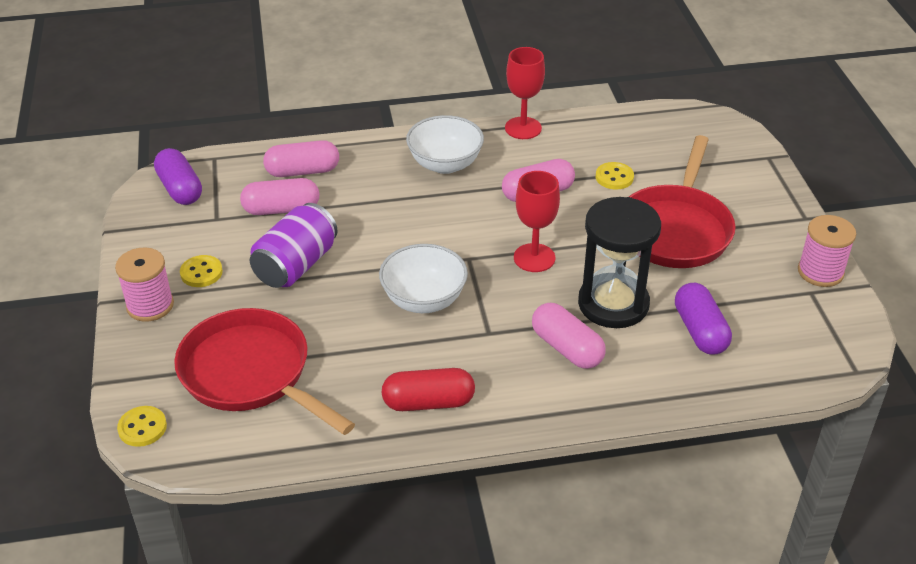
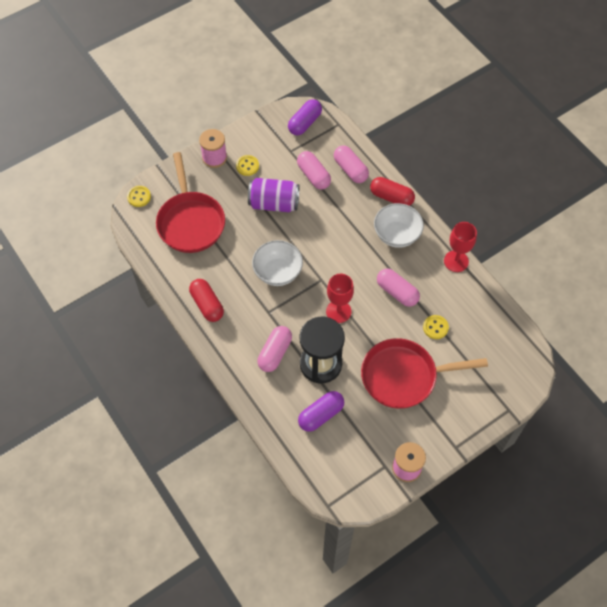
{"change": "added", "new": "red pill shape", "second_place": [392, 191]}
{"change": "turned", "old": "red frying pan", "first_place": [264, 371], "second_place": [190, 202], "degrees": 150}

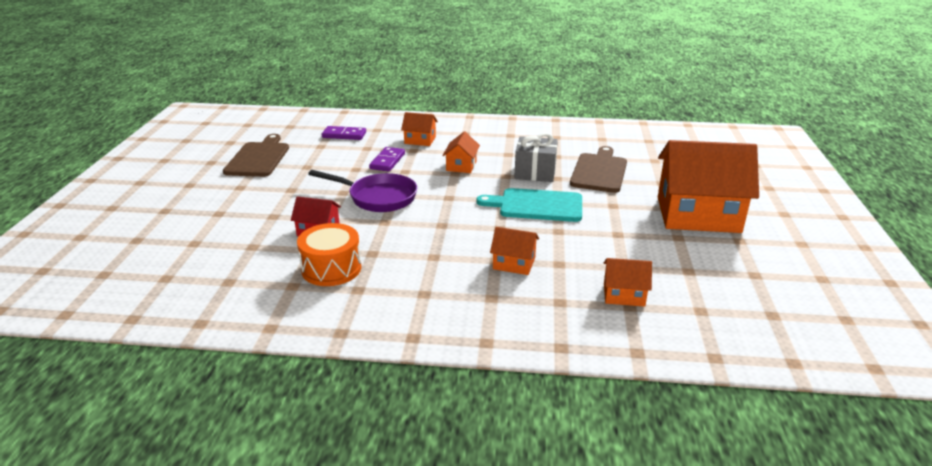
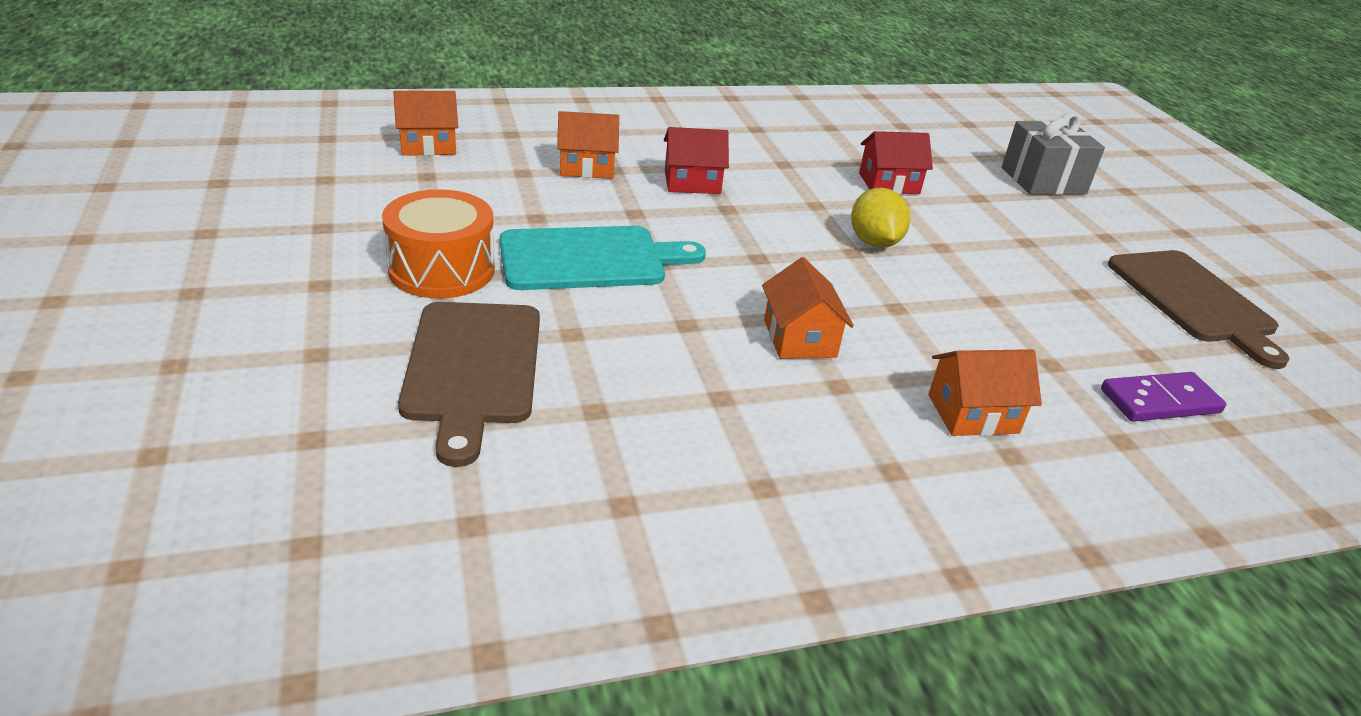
{"change": "removed", "old": "violet domino piece", "first_place": [387, 159]}
{"change": "removed", "old": "orange house", "first_place": [708, 186]}
{"change": "added", "new": "red house", "second_place": [696, 160]}
{"change": "moved", "old": "orange snare drum", "first_place": [329, 254], "second_place": [438, 243]}
{"change": "moved", "old": "ash-grey gift", "first_place": [536, 157], "second_place": [1053, 153]}
{"change": "replaced", "old": "violet frying pan", "new": "yellow citrus fruit", "first_place": [362, 191], "second_place": [880, 218]}

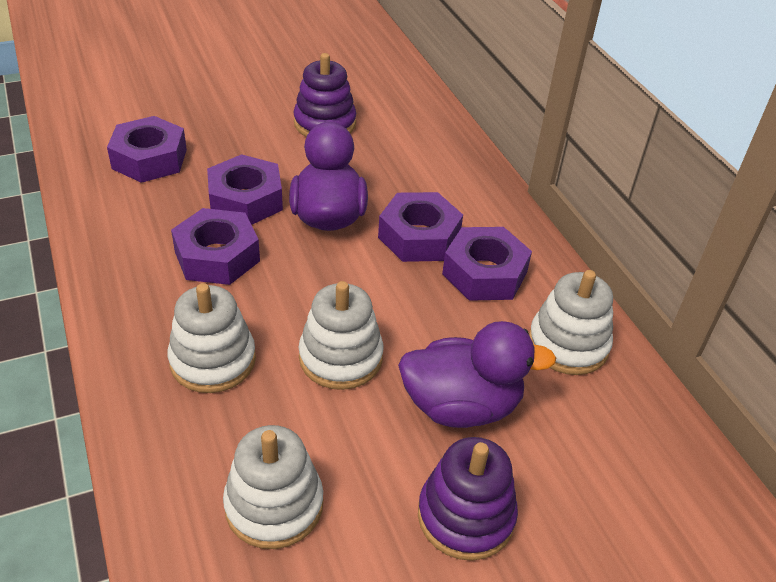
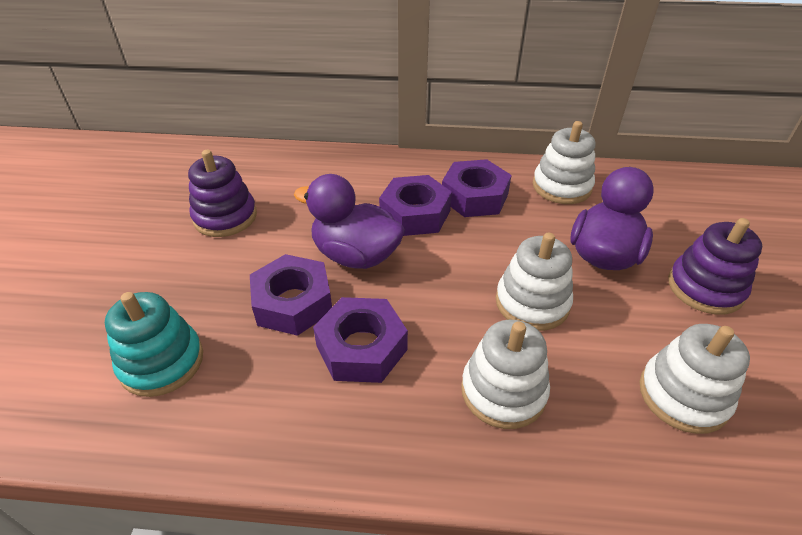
{"change": "replaced", "old": "violet hexagon nut", "new": "teal stacking toy", "first_place": [147, 149], "second_place": [154, 344]}

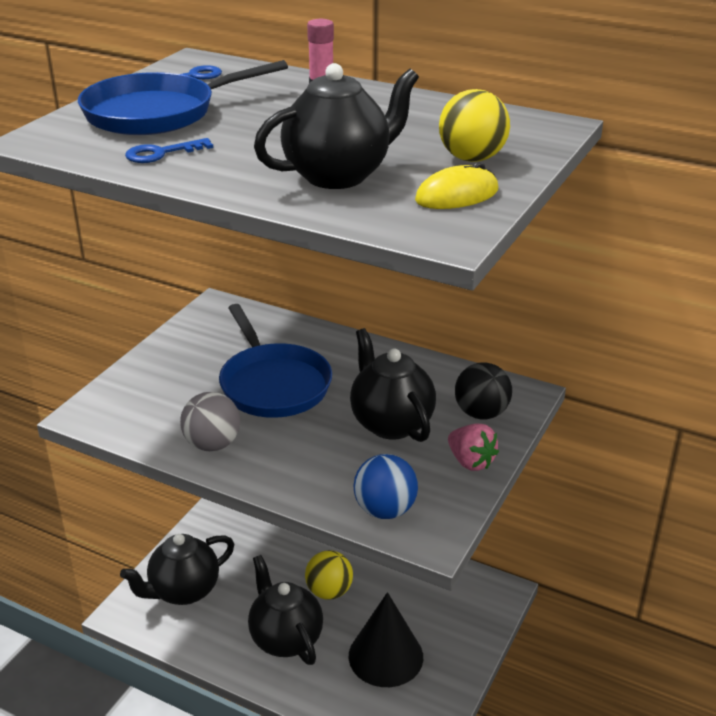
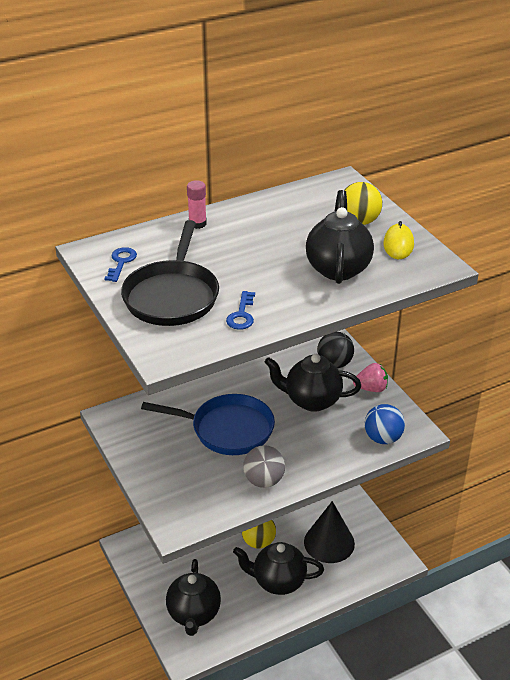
{"change": "recoloured", "old": "cobalt frying pan", "new": "jet-black frying pan", "first_place": [183, 97], "second_place": [170, 273]}

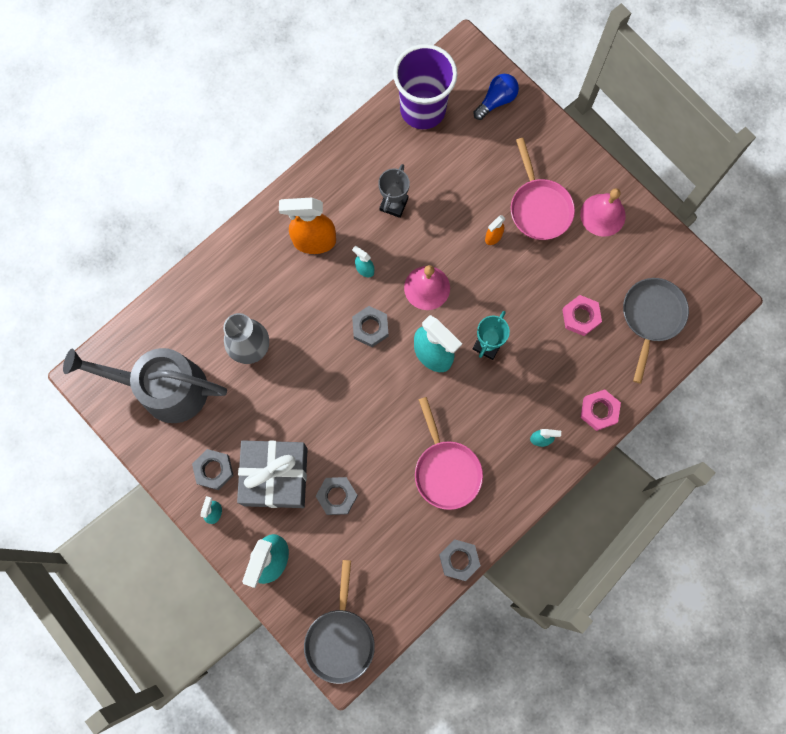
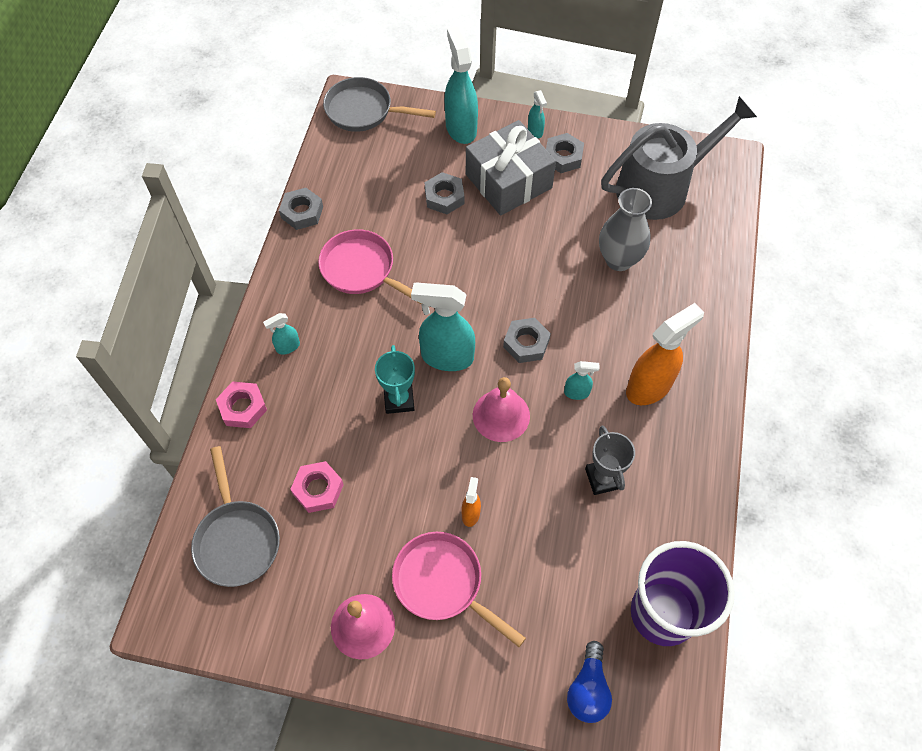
{"change": "turned", "old": "ash-grey frying pan", "first_place": [339, 622], "second_place": [379, 104], "degrees": -45}

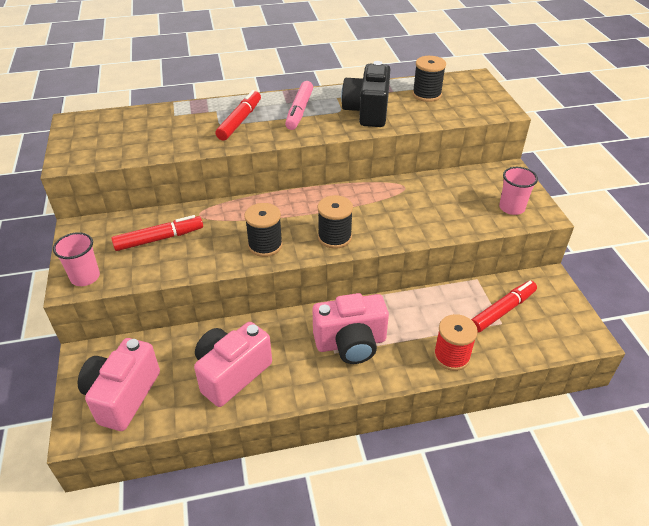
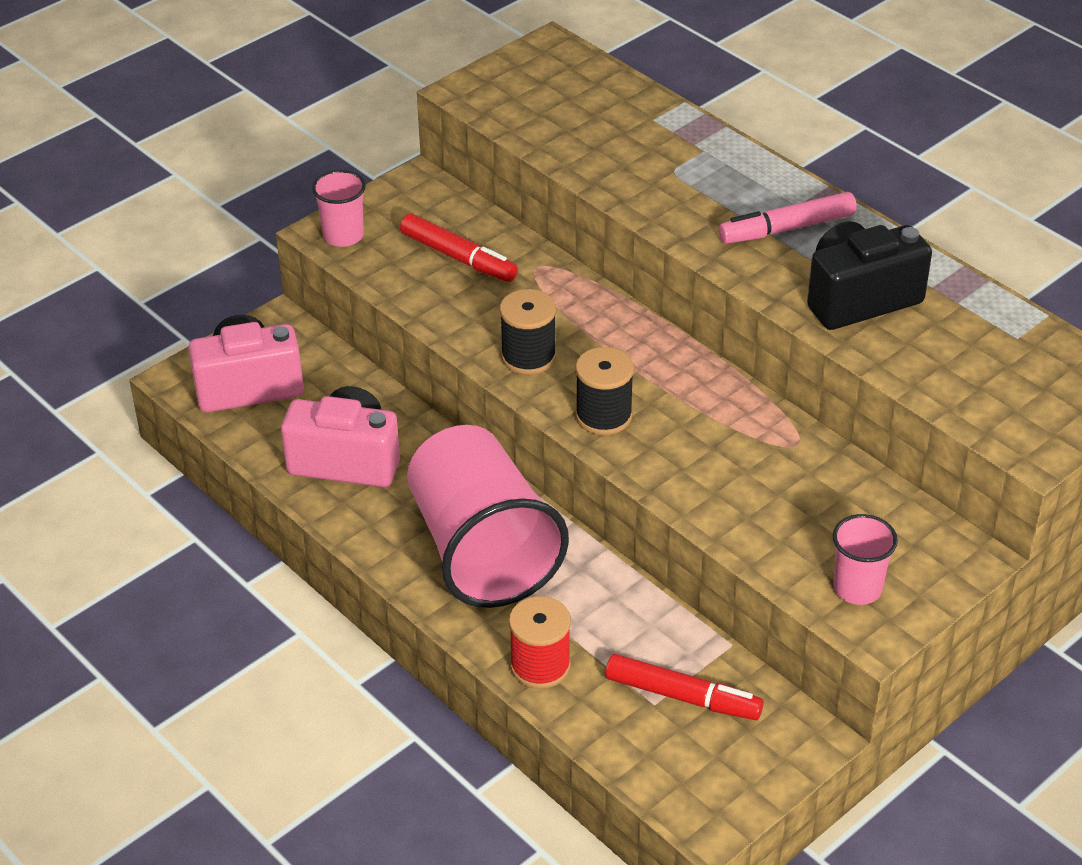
{"change": "removed", "old": "red marker", "first_place": [238, 115]}
{"change": "removed", "old": "jet-black spool", "first_place": [429, 79]}
{"change": "replaced", "old": "rosy compact camera", "new": "rosy tumbler", "first_place": [351, 328], "second_place": [488, 516]}

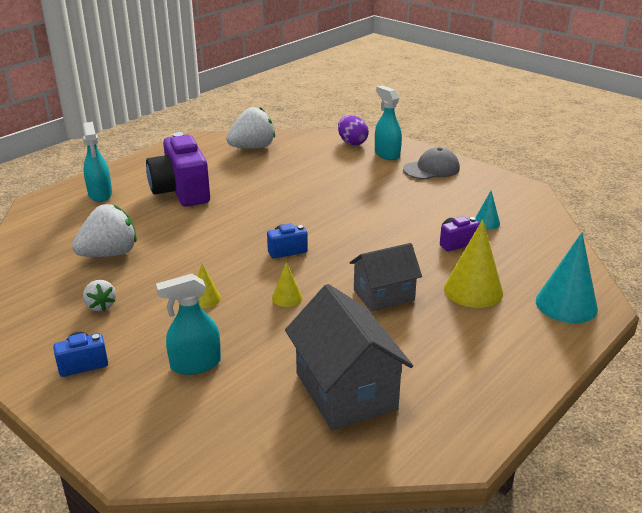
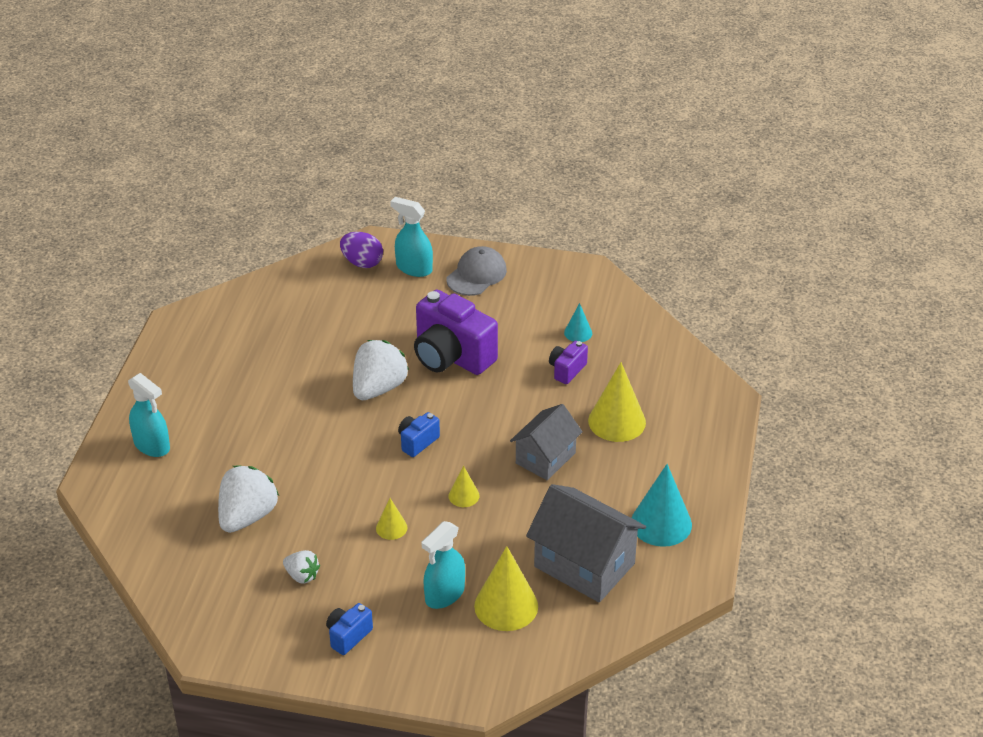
{"change": "added", "new": "yellow cone shape", "second_place": [506, 588]}
{"change": "moved", "old": "violet compact camera", "first_place": [178, 169], "second_place": [456, 332]}
{"change": "moved", "old": "snow-white strawberry", "first_place": [250, 127], "second_place": [381, 370]}
{"change": "moved", "old": "teal cone shape", "first_place": [567, 278], "second_place": [662, 505]}

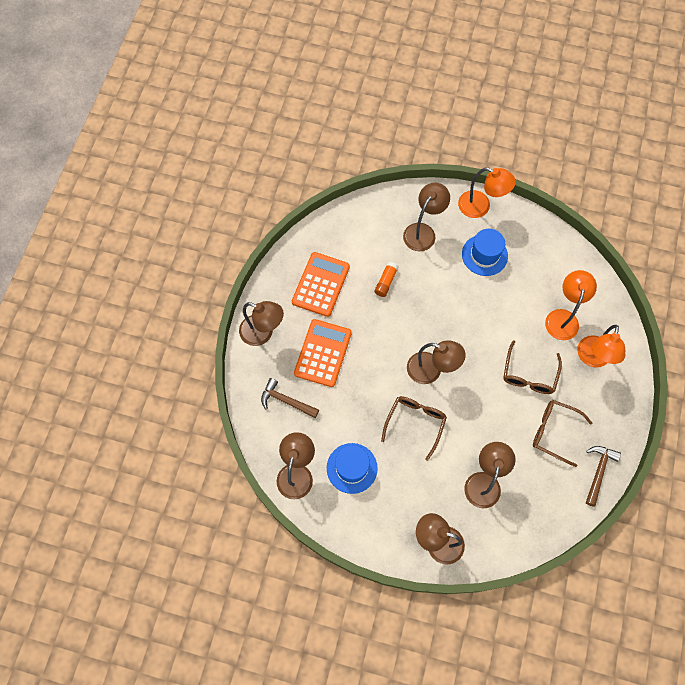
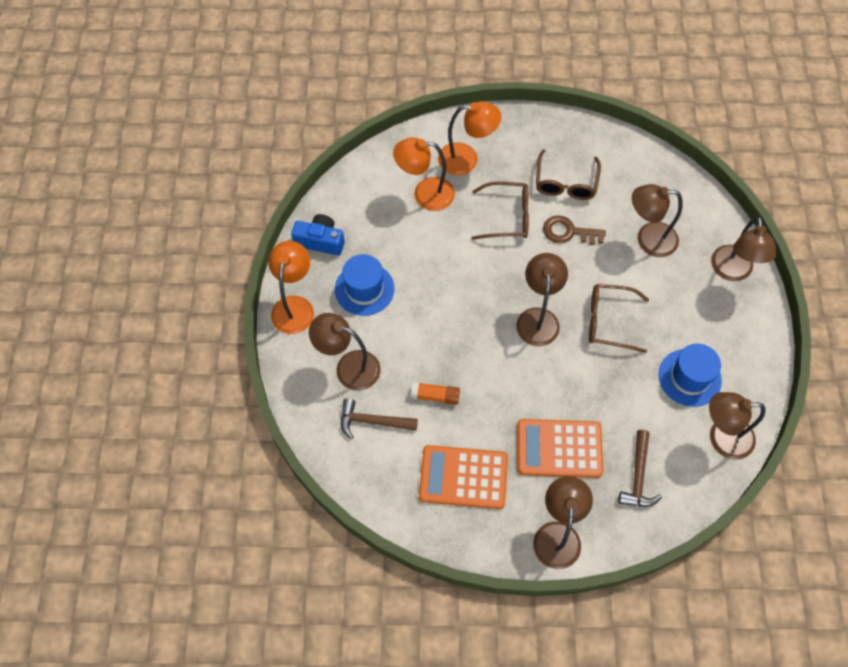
{"change": "added", "new": "cobalt compact camera", "second_place": [318, 234]}
{"change": "added", "new": "russet door key", "second_place": [574, 230]}
{"change": "moved", "old": "russet carpenter's hammer", "first_place": [603, 476], "second_place": [379, 419]}

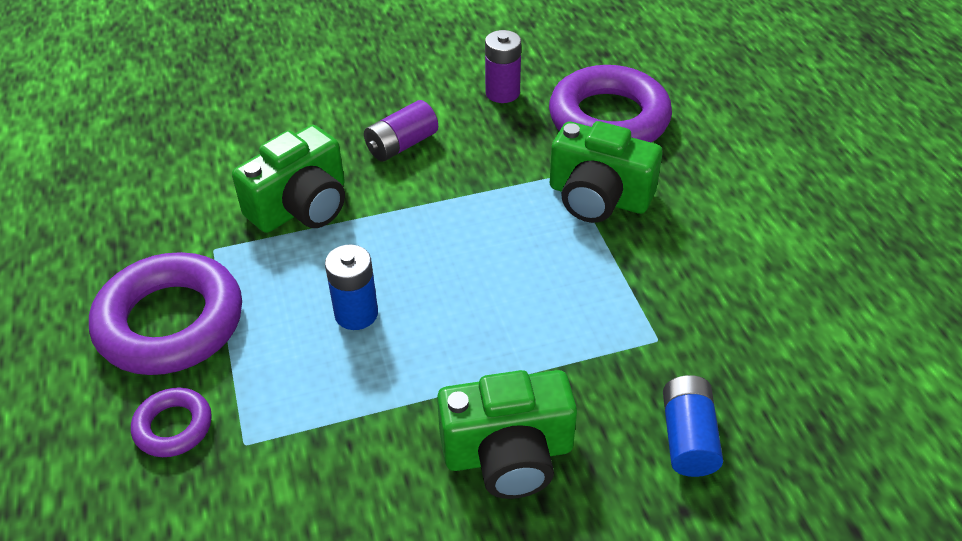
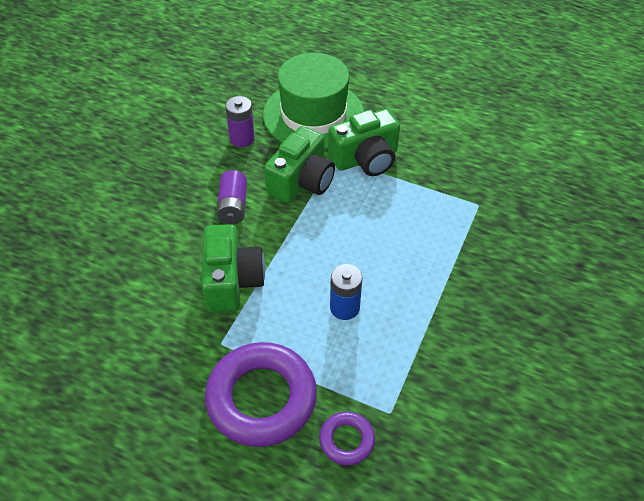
{"change": "removed", "old": "cobalt AA battery", "first_place": [693, 426]}
{"change": "moved", "old": "leaf-green compact camera", "first_place": [507, 434], "second_place": [299, 164]}
{"change": "replaced", "old": "violet torus", "new": "leaf-green tall hat", "first_place": [610, 104], "second_place": [313, 101]}

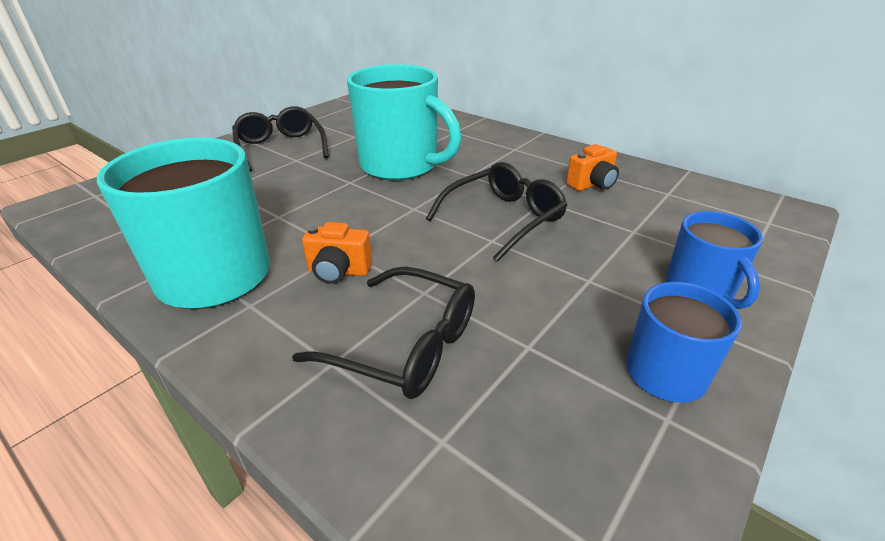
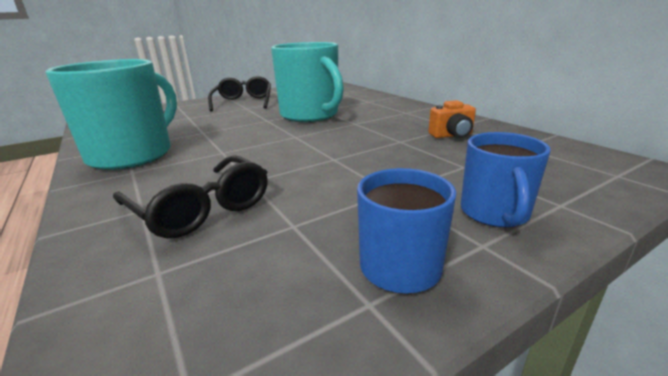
{"change": "removed", "old": "orange compact camera", "first_place": [337, 253]}
{"change": "removed", "old": "jet-black glasses", "first_place": [496, 212]}

